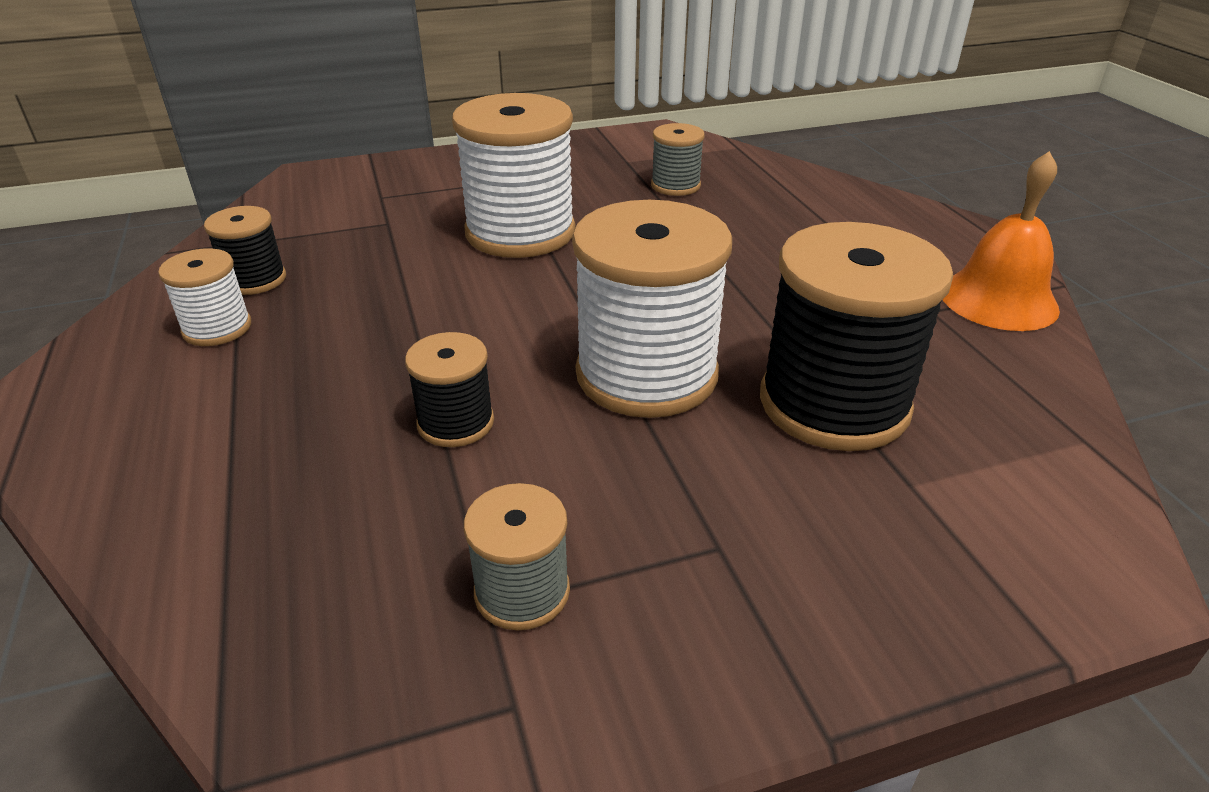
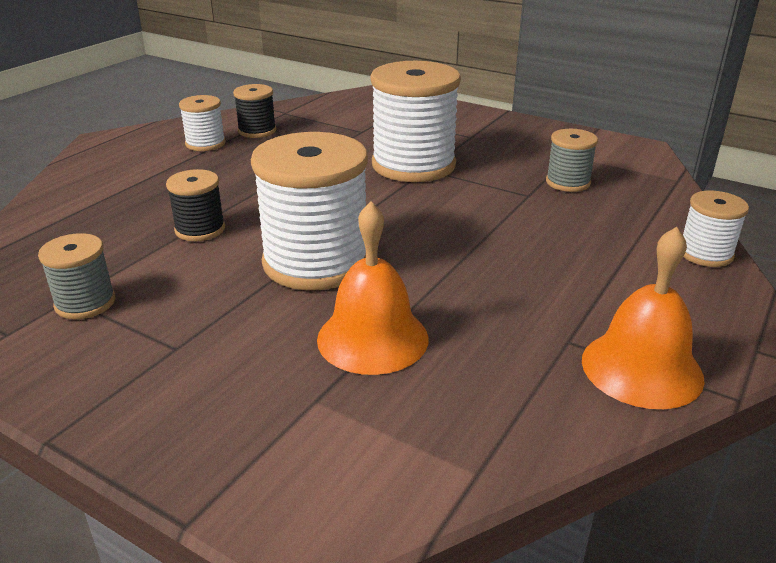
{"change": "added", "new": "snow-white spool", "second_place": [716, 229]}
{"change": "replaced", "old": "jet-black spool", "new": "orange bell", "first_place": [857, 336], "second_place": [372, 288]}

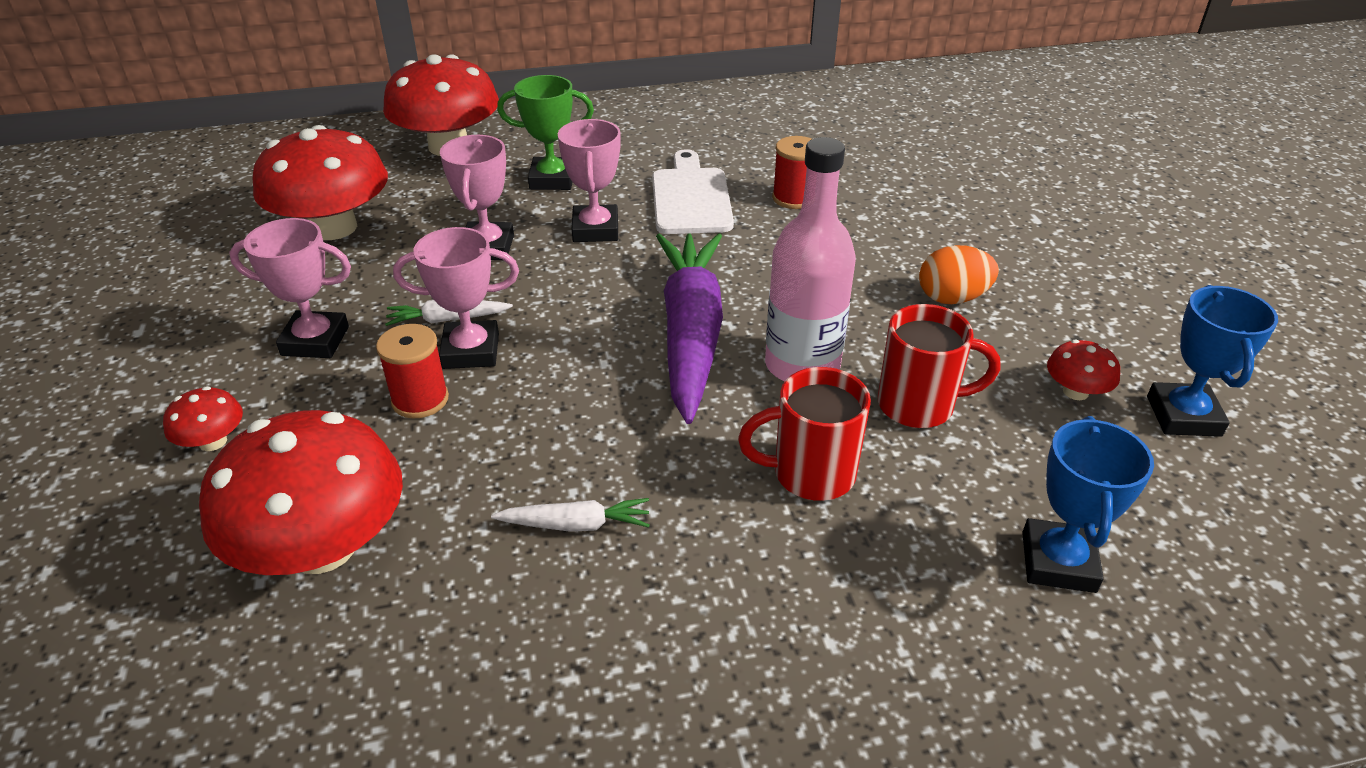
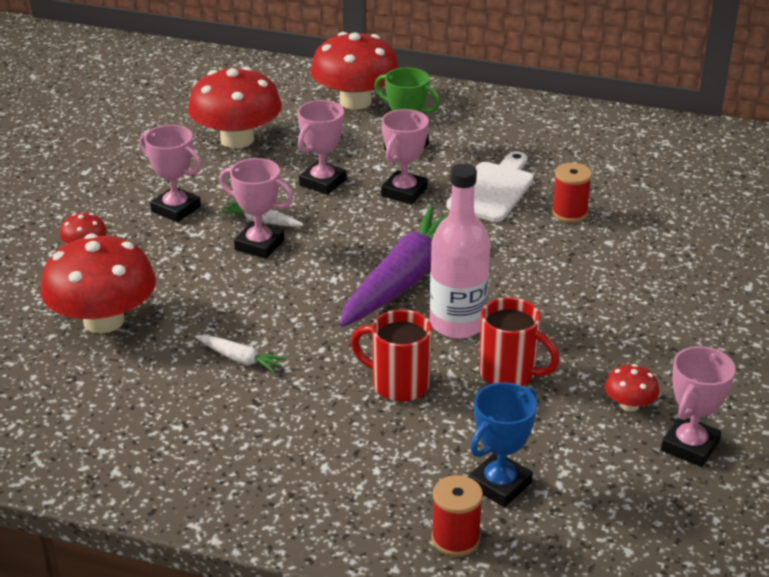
{"change": "removed", "old": "orange egg shape", "first_place": [959, 274]}
{"change": "moved", "old": "red spool", "first_place": [412, 371], "second_place": [457, 516]}
{"change": "recoloured", "old": "cobalt award cup", "new": "rosy award cup", "first_place": [1212, 361], "second_place": [698, 406]}

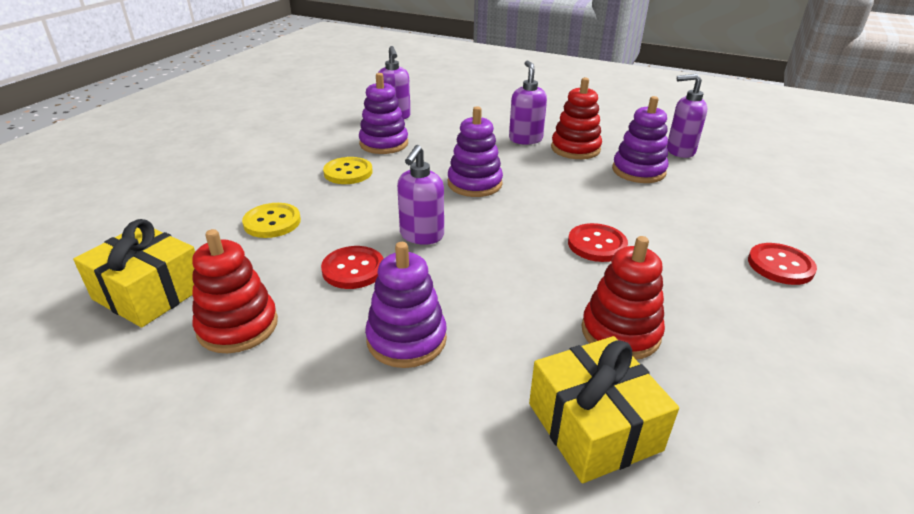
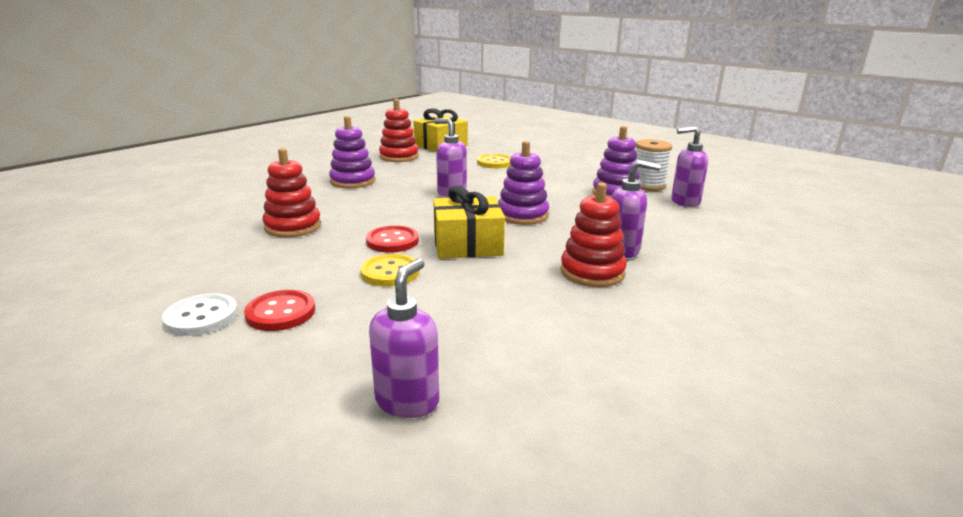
{"change": "removed", "old": "red button", "first_place": [352, 267]}
{"change": "removed", "old": "violet stacking toy", "first_place": [640, 139]}
{"change": "added", "new": "snow-white button", "second_place": [200, 314]}
{"change": "added", "new": "snow-white spool", "second_place": [654, 165]}
{"change": "moved", "old": "yellow button", "first_place": [348, 170], "second_place": [390, 270]}
{"change": "moved", "old": "yellow gift", "first_place": [604, 409], "second_place": [469, 222]}
{"change": "moved", "old": "violet pump bottle", "first_place": [687, 116], "second_place": [404, 338]}

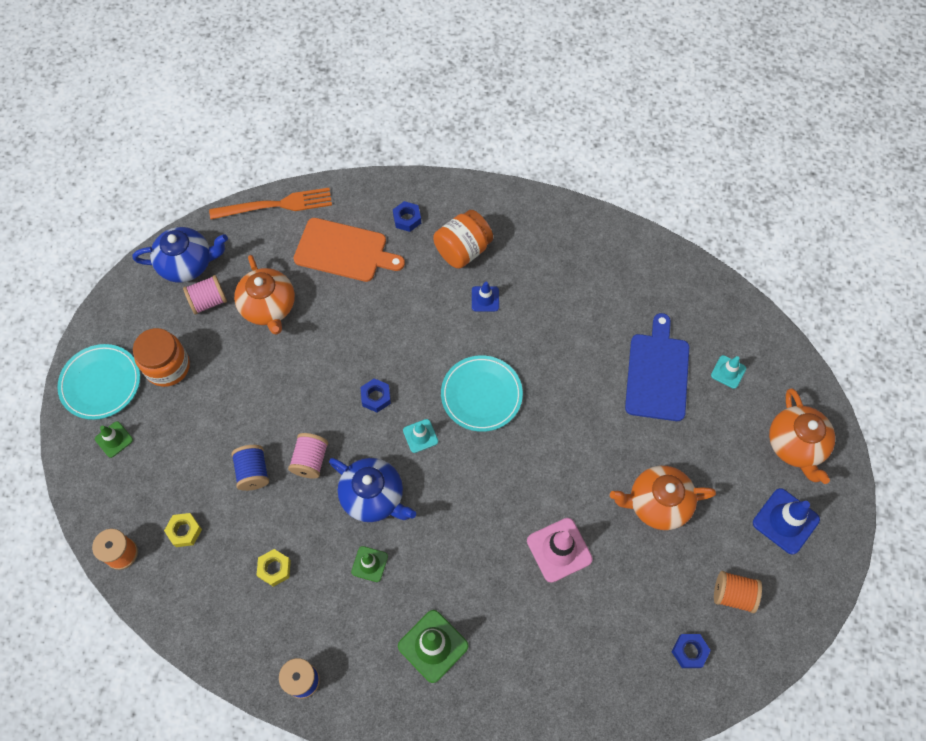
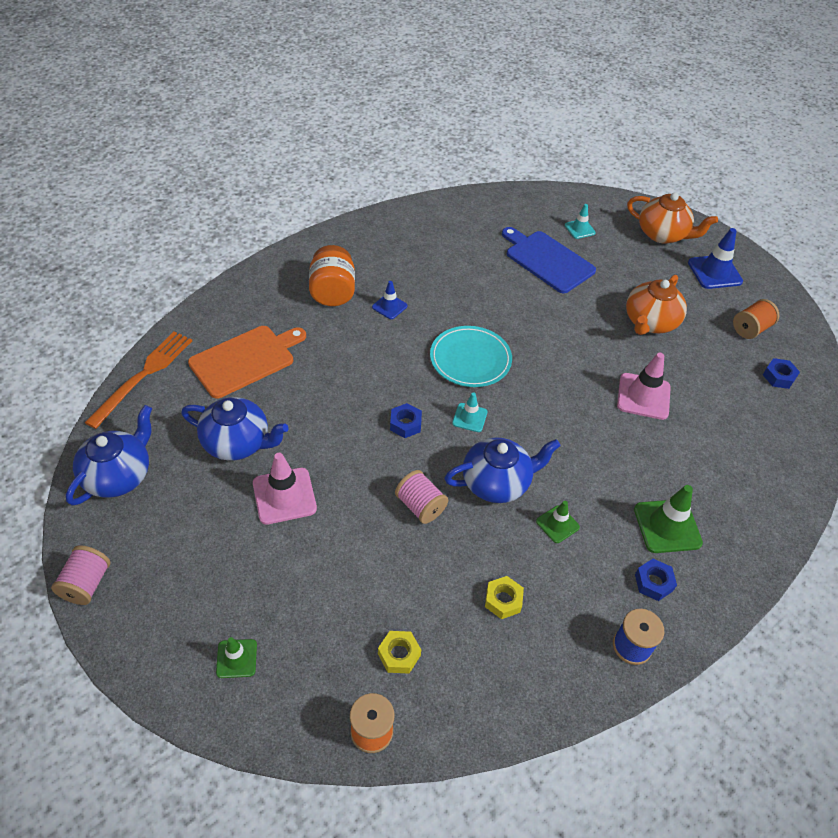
{"change": "removed", "old": "teal plate", "first_place": [98, 382]}
{"change": "removed", "old": "orange jam jar", "first_place": [161, 357]}
{"change": "removed", "old": "cobalt spool", "first_place": [250, 468]}
{"change": "added", "new": "rosy safety cone", "second_place": [285, 489]}
{"change": "moved", "old": "rosy spool", "first_place": [205, 295], "second_place": [80, 575]}
{"change": "moved", "old": "cobalt hexagon nut", "first_place": [407, 216], "second_place": [656, 580]}
{"change": "recoloured", "old": "orange china teapot", "new": "cobalt china teapot", "first_place": [264, 294], "second_place": [234, 429]}

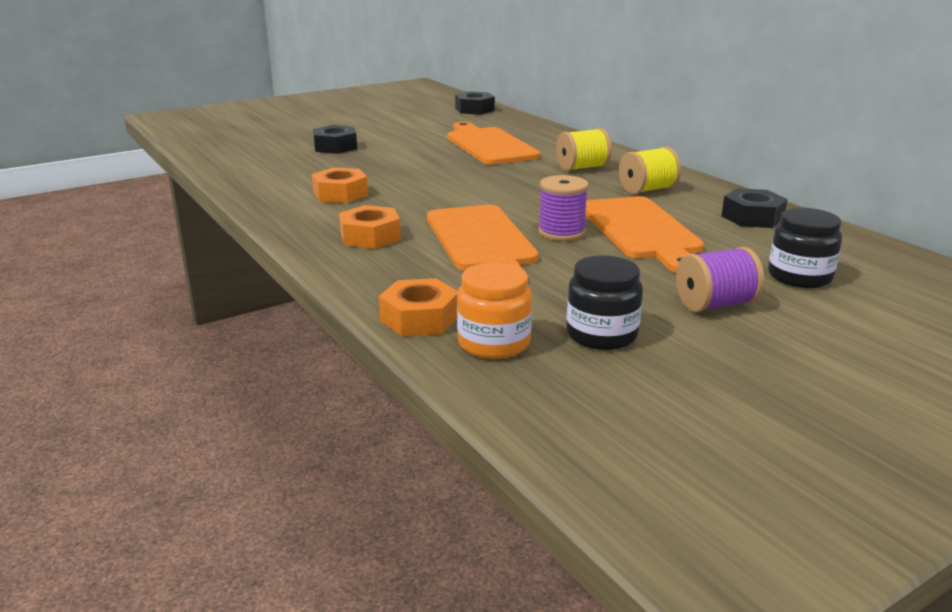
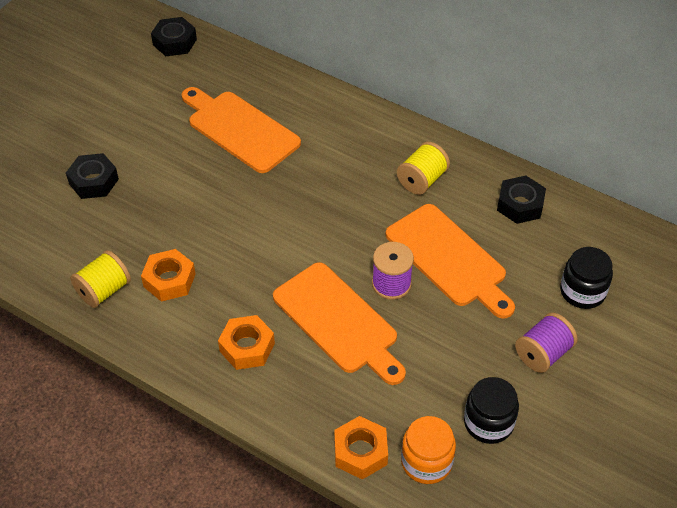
{"change": "moved", "old": "yellow spool", "first_place": [584, 149], "second_place": [100, 279]}

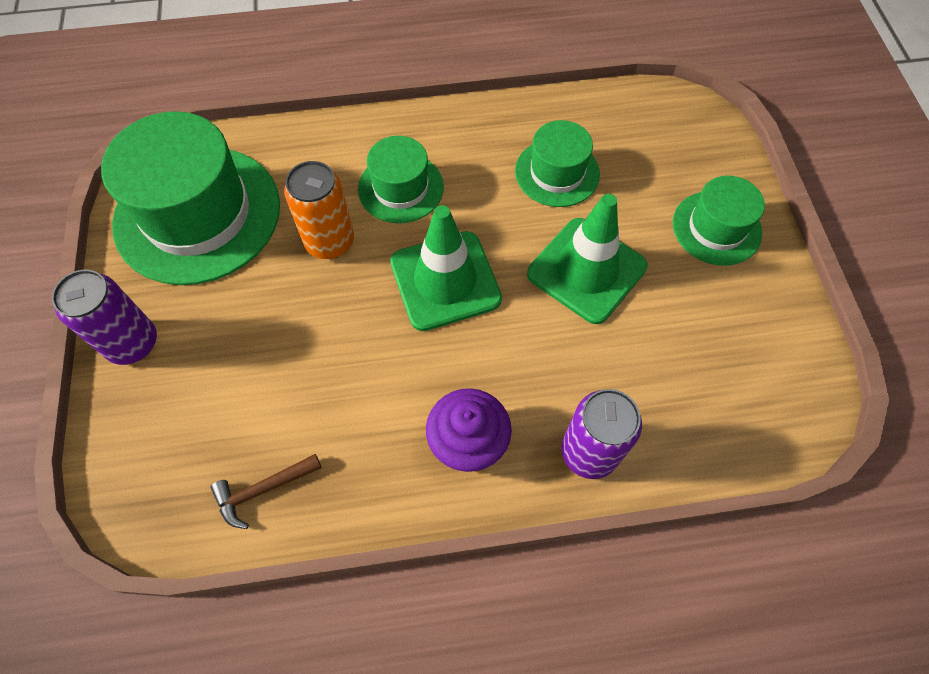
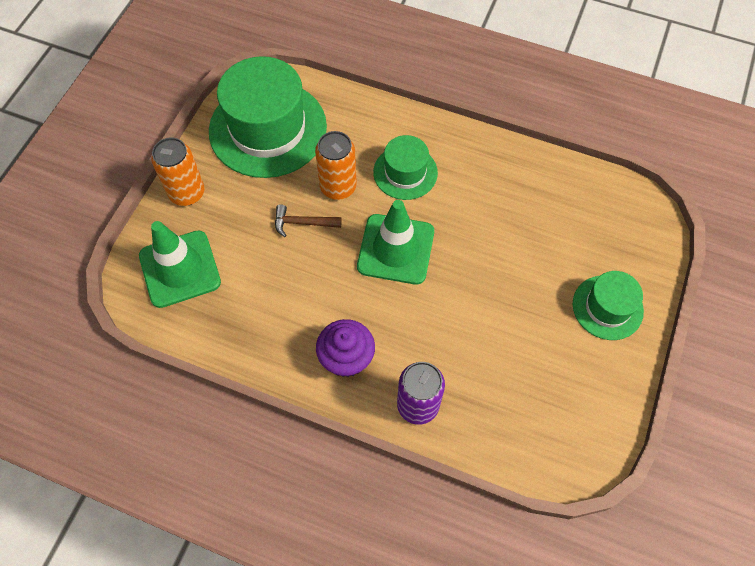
{"change": "removed", "old": "leaf-green tall hat", "first_place": [557, 163]}
{"change": "moved", "old": "russet carpenter's hammer", "first_place": [266, 491], "second_place": [308, 220]}
{"change": "moved", "old": "leaf-green safety cone", "first_place": [587, 259], "second_place": [180, 264]}
{"change": "recoloured", "old": "violet soda can", "new": "orange soda can", "first_place": [104, 317], "second_place": [178, 171]}

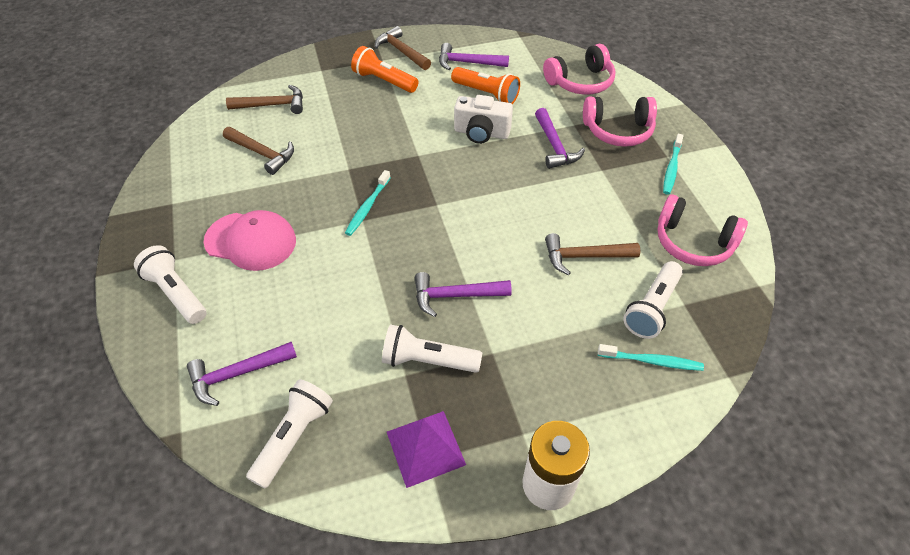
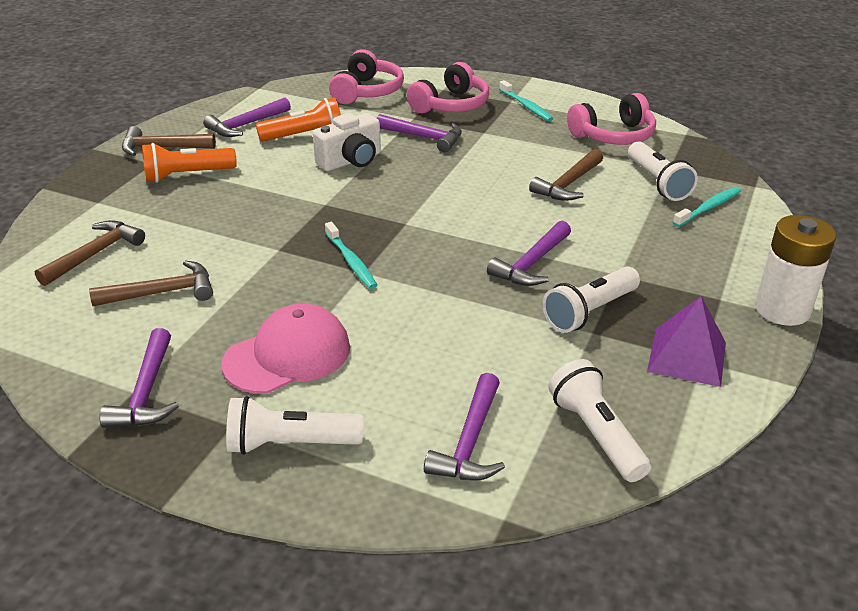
{"change": "added", "new": "violet carpenter's hammer", "second_place": [139, 378]}

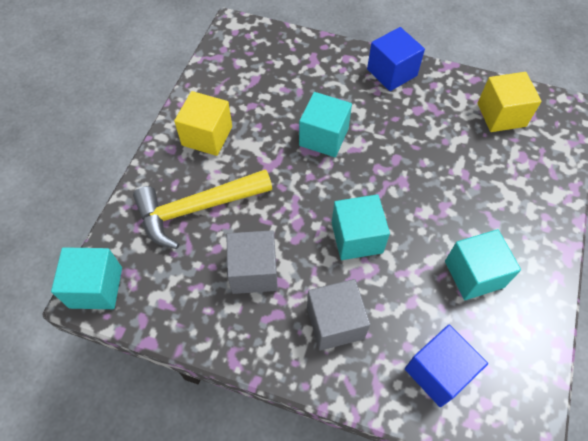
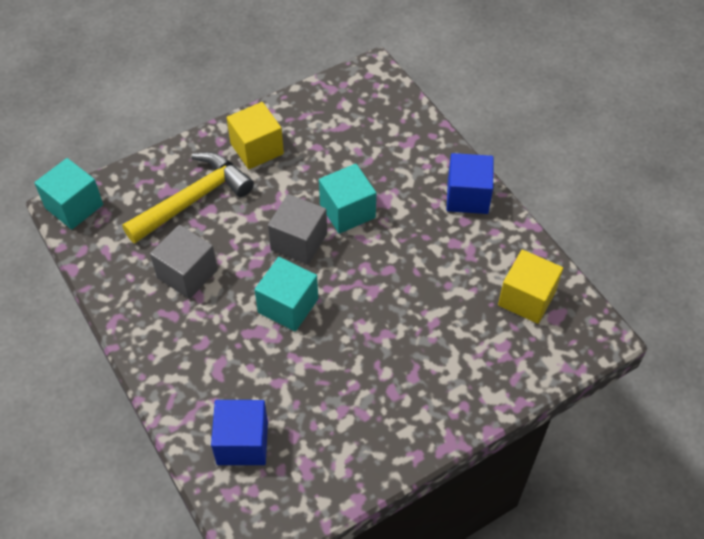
{"change": "removed", "old": "teal solid cube", "first_place": [483, 264]}
{"change": "moved", "old": "ash-grey solid cube", "first_place": [338, 315], "second_place": [297, 229]}
{"change": "turned", "old": "yellow carpenter's hammer", "first_place": [202, 209], "second_place": [188, 197], "degrees": 120}

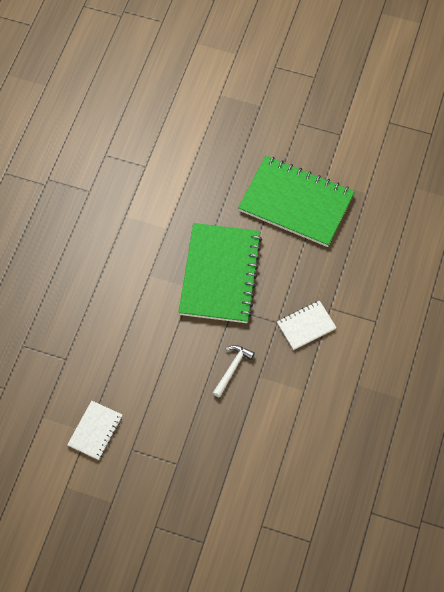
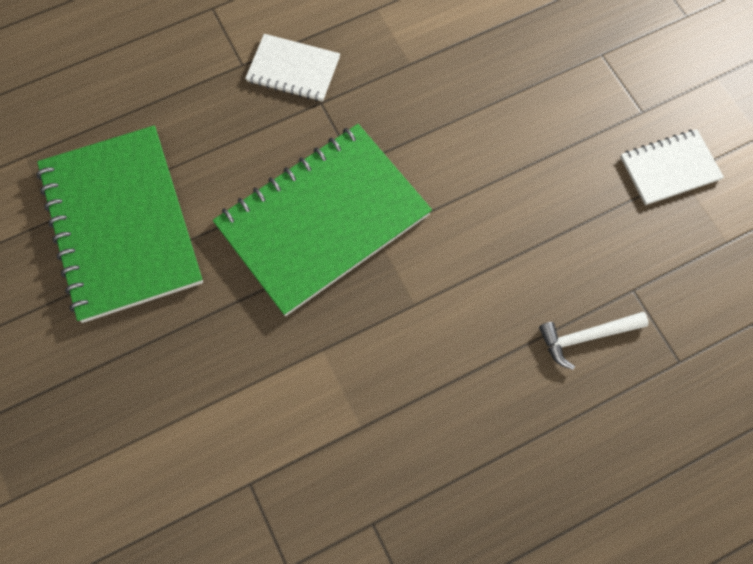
{"change": "moved", "old": "snow-white carpenter's hammer", "first_place": [234, 371], "second_place": [594, 341]}

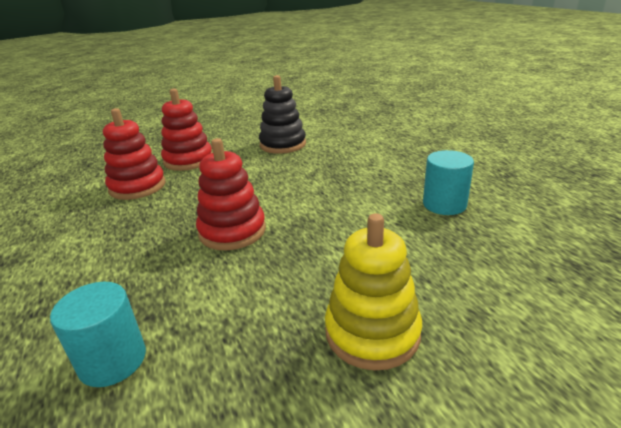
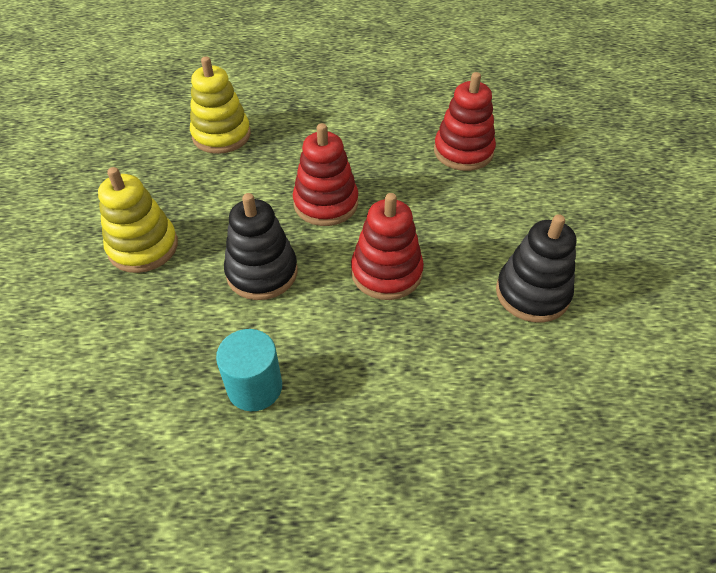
{"change": "added", "new": "jet-black stacking toy", "second_place": [261, 246]}
{"change": "moved", "old": "red stacking toy", "first_place": [186, 130], "second_place": [387, 246]}
{"change": "replaced", "old": "teal solid cylinder", "new": "yellow stacking toy", "first_place": [98, 334], "second_place": [220, 105]}

